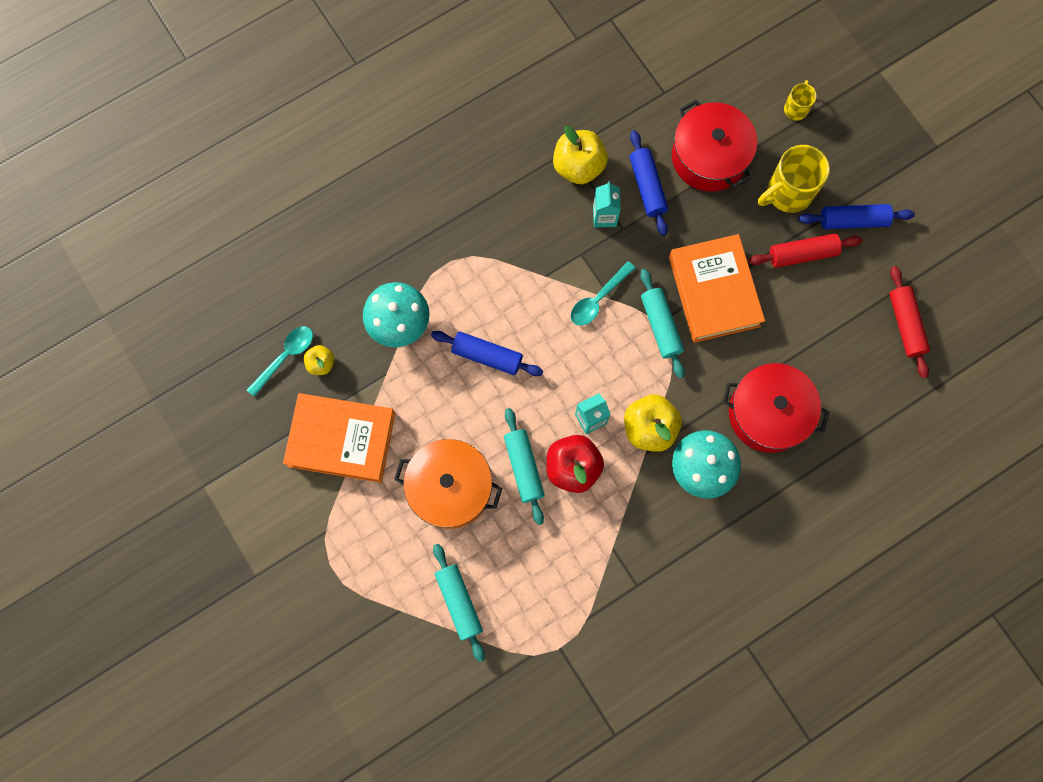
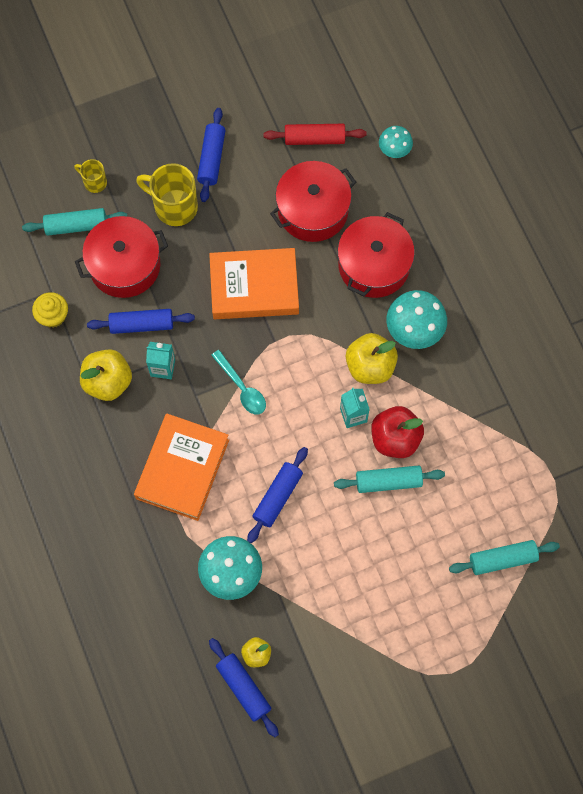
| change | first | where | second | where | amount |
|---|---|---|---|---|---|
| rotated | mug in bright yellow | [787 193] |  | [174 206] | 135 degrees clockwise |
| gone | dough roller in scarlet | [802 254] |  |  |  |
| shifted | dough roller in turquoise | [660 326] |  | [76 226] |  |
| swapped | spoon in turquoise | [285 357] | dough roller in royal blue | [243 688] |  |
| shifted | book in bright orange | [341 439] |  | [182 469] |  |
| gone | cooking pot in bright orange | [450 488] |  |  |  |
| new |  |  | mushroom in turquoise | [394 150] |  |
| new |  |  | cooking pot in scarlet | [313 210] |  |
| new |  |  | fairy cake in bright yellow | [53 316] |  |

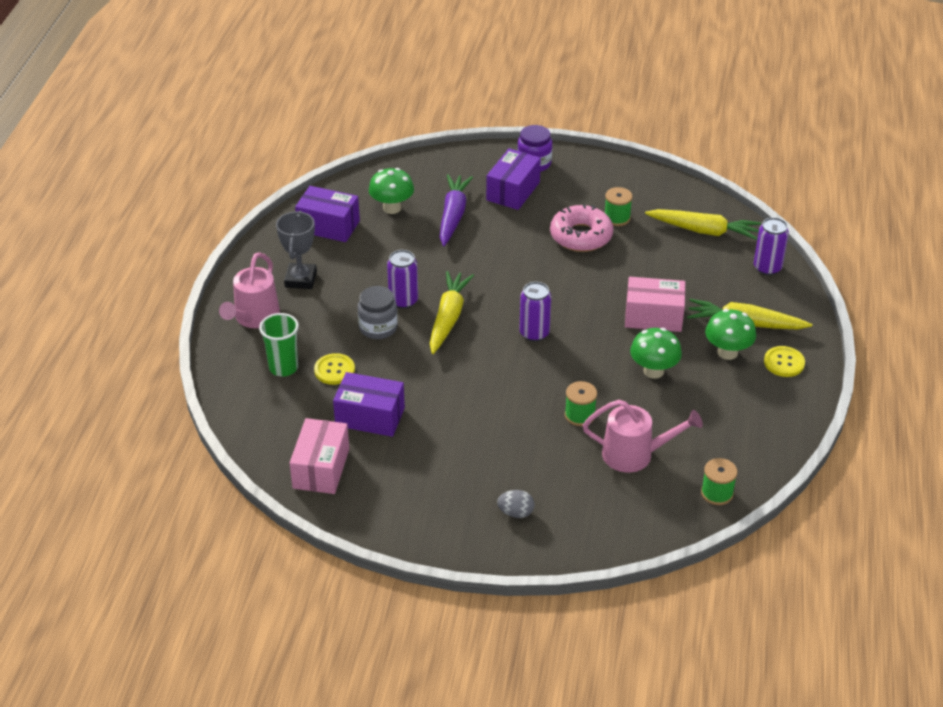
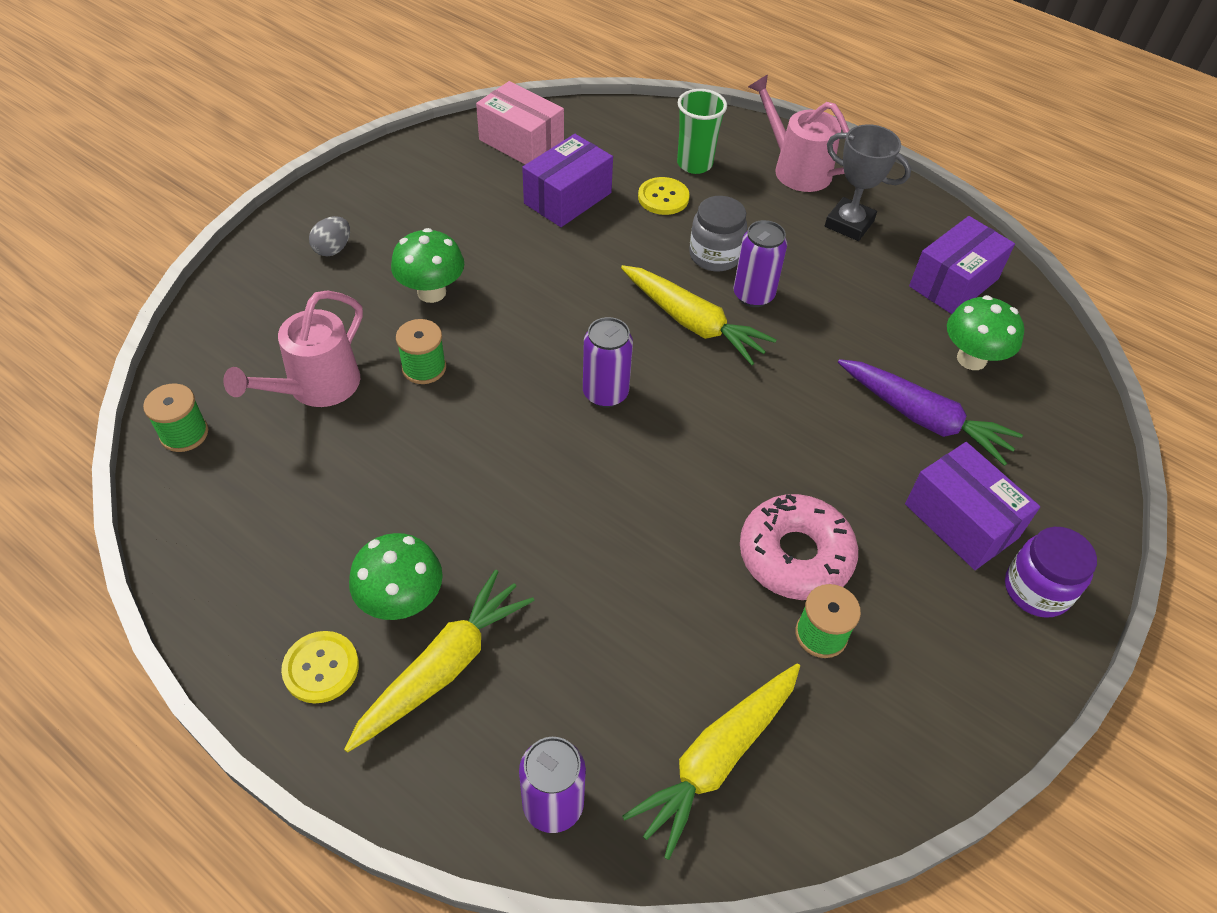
| change | first | where | second | where | amount |
|---|---|---|---|---|---|
| gone | package in rose-pink | [653 316] |  |  |  |
| shifted | mushroom in emerald | [653 371] |  | [431 292] |  |

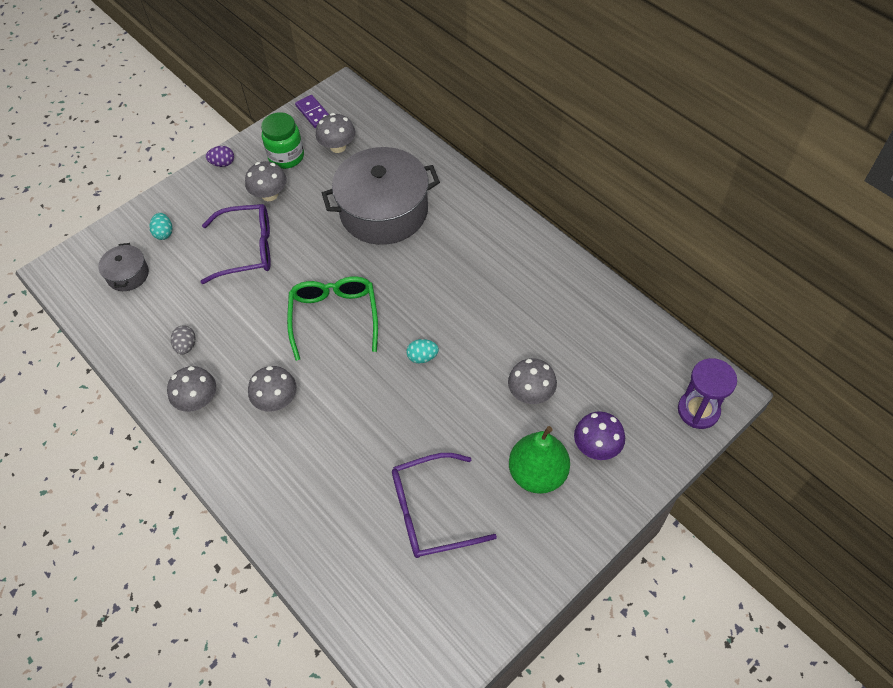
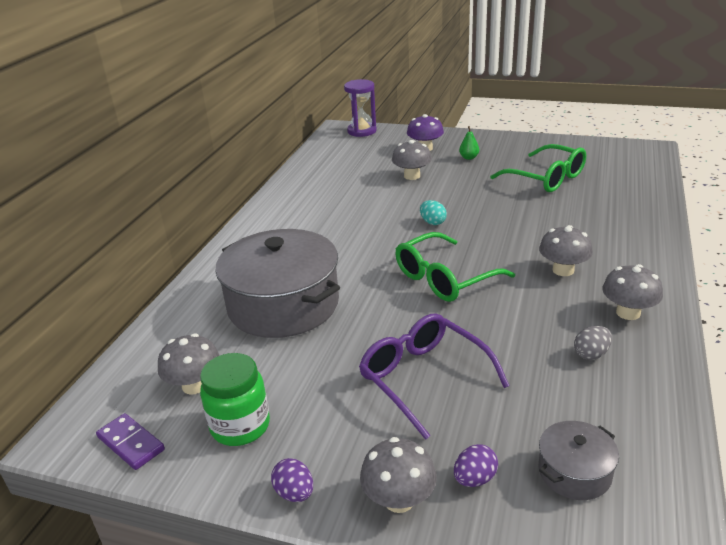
| change | first | where | second | where | amount |
|---|---|---|---|---|---|
| rotated | domino piece in royal purple | [313 113] |  | [130 443] | 75 degrees counterclockwise |
| shifted | mushroom in ash-grey | [269 195] |  | [399 500] |  |
| repainted | toy egg in turquoise | [164 233] | toy egg in royal purple | [474 479] |  |
| scaled | toy pear in emerald | [537 474] |  | [469 158] | x0.44 |
| repainted | eyeglasses in royal purple | [431 512] | eyeglasses in emerald | [546 178] |  |

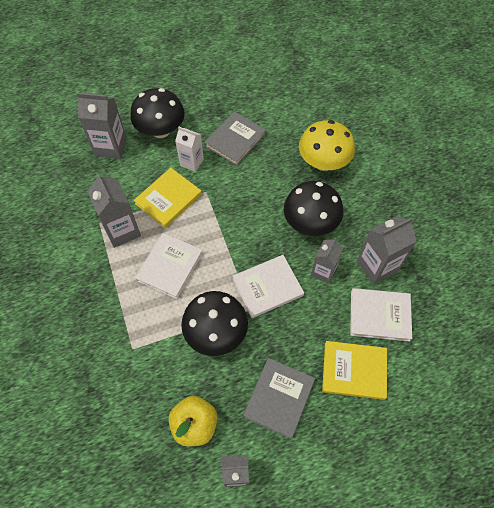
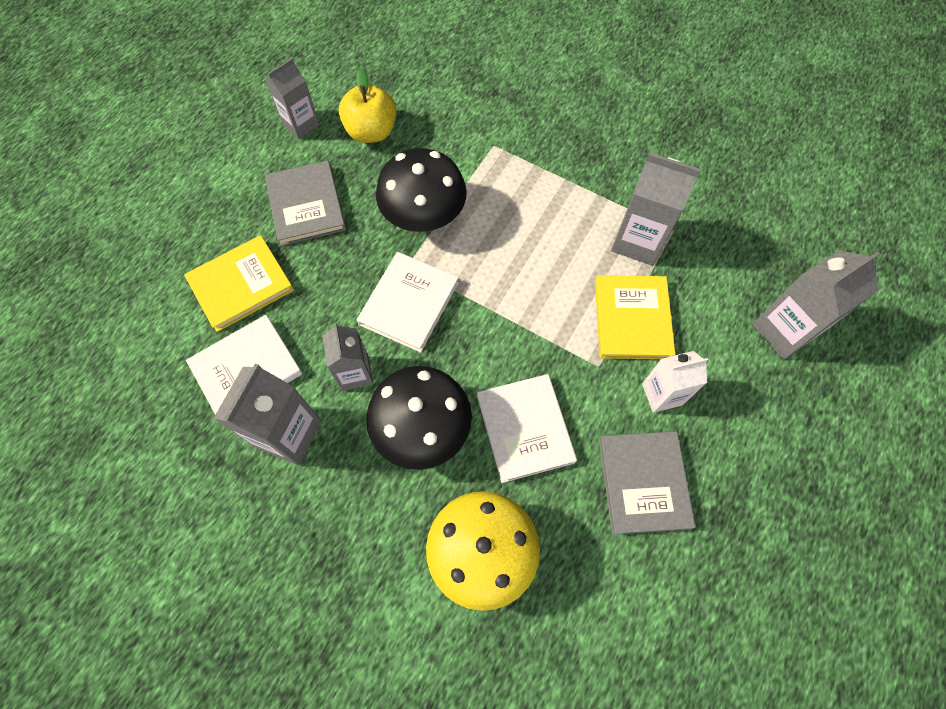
| change | first | where | second | where | amount |
|---|---|---|---|---|---|
| gone | mushroom in ebony | [161 130] |  |  |  |
| shifted | book in pure white | [170 266] |  | [525 428] |  |

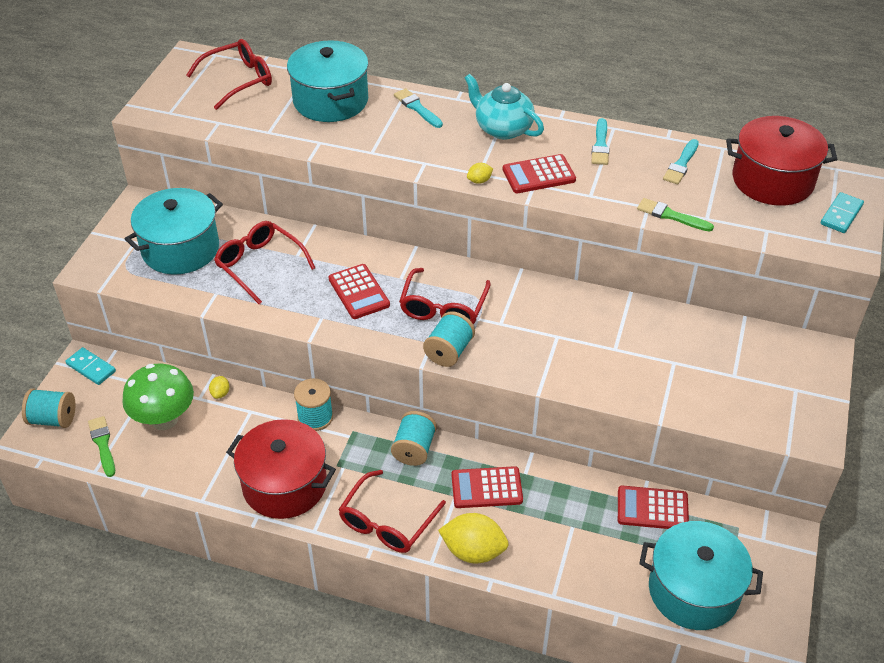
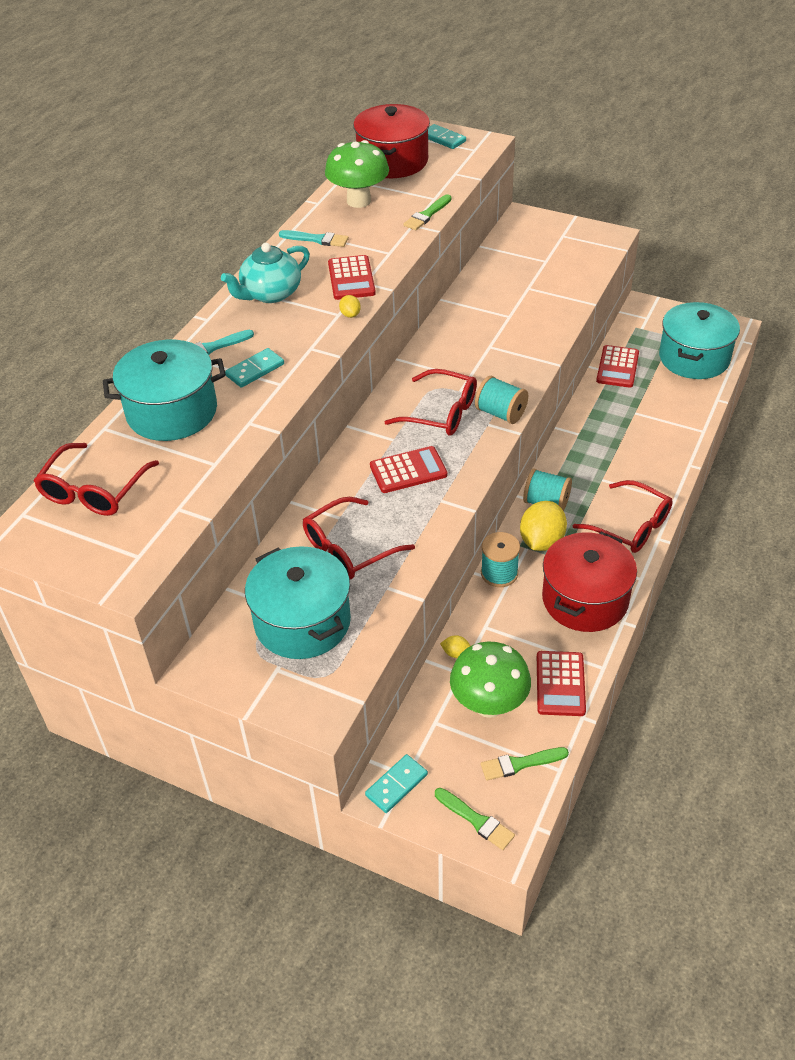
| change | first | where | second | where | amount |
|---|---|---|---|---|---|
| rotated | eyeglasses in scarlet | [238 80] |  | [94 490] | 135 degrees counterclockwise |
| swapped | paint brush in turquoise | [681 164] | mushroom in emerald | [358 201] |  |
| swapped | spool in turquoise | [53 419] | paint brush in emerald | [476 820] |  |
| shifted | pocket calculator in scarlet | [486 488] |  | [560 684] |  |
| shifted | lemon in bright yellow | [473 551] |  | [541 541] |  |
| new |  |  | domino piece in turquoise | [255 370] |  |

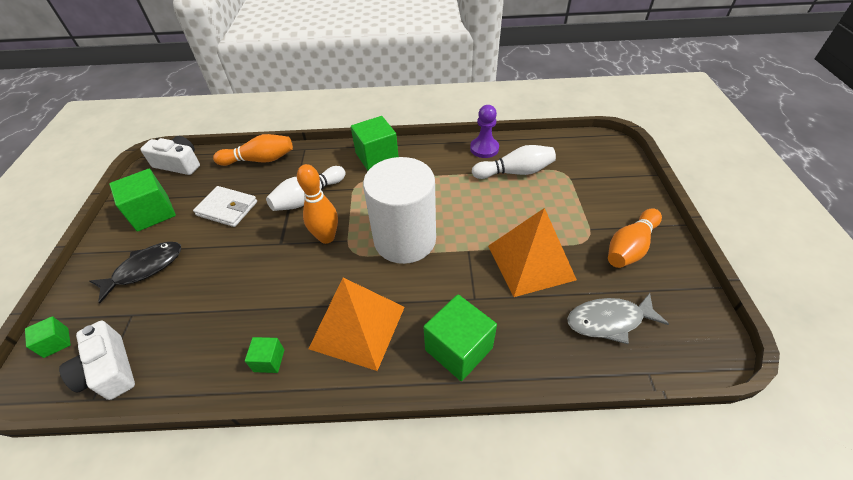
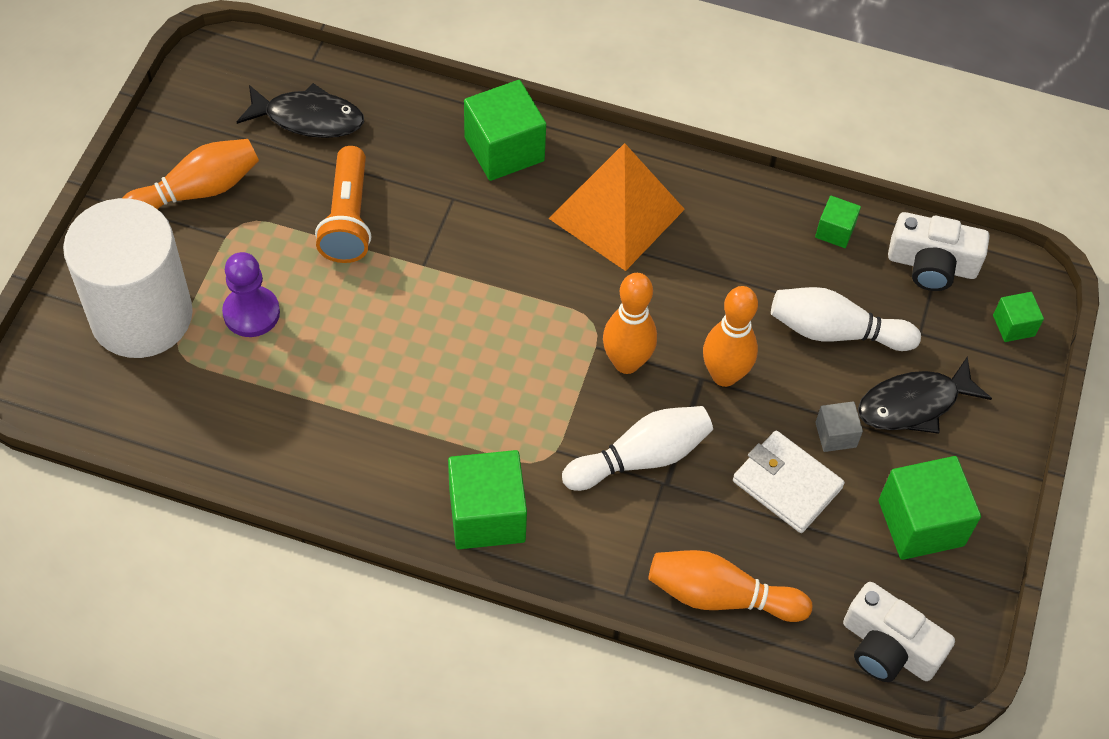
| change | first | where | second | where | amount |
|---|---|---|---|---|---|
| shifted | chess pawn in royal purple | [484 148] |  | [251 313] |  |
| shifted | bowling pin in pure white | [515 172] |  | [835 331] |  |
| shifted | cylinder shape in pure white | [405 239] |  | [141 316] |  |
| swapped | solid pyramid in bright orange | [530 262] | flashlight in bright orange | [348 218] |  |
| repainted | fish figure in ash-grey | [609 321] | fish figure in ebony | [308 118] |  |
| rotated | photo camera in pure white | [109 370] |  | [932 265] | 120 degrees clockwise |
| shifted | block in emerald | [269 360] |  | [835 231] |  |
| new |  |  | bowling pin in bright orange | [724 375] |  |
| new |  |  | block in ash-grey | [835 435] |  |

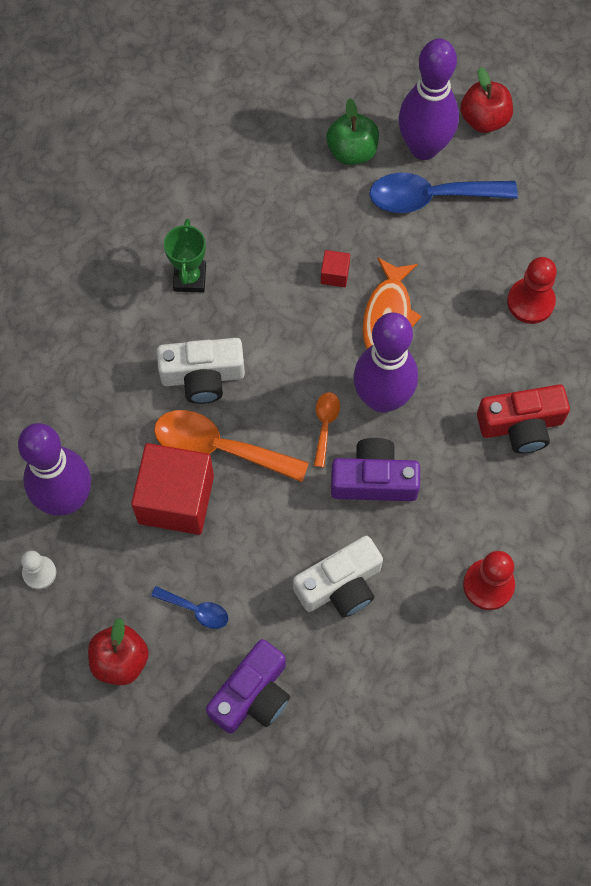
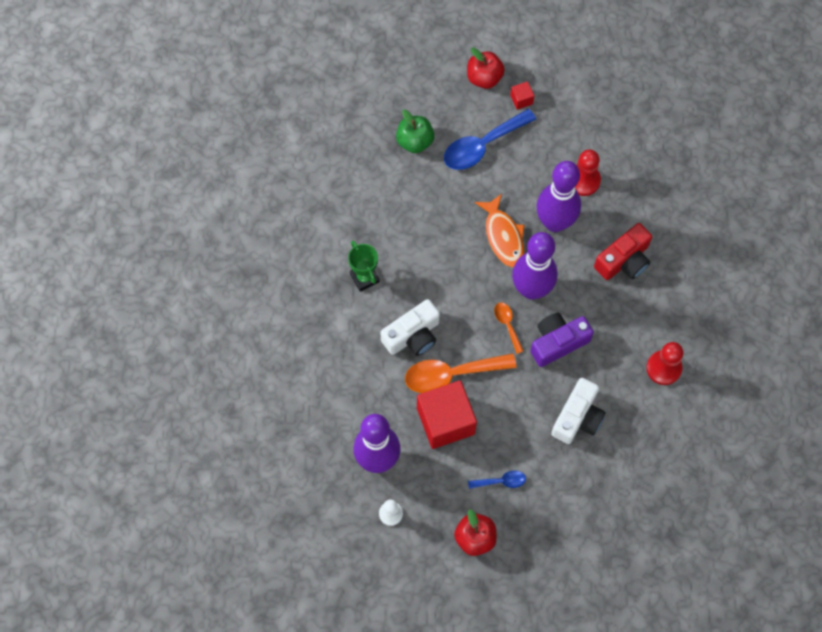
| change | first | where | second | where | amount |
|---|---|---|---|---|---|
| shifted | bowling pin in royal purple | [424 147] |  | [554 222] |  |
| shifted | block in scarlet | [335 274] |  | [521 99] |  |
| gone | photo camera in royal purple | [252 695] |  |  |  |

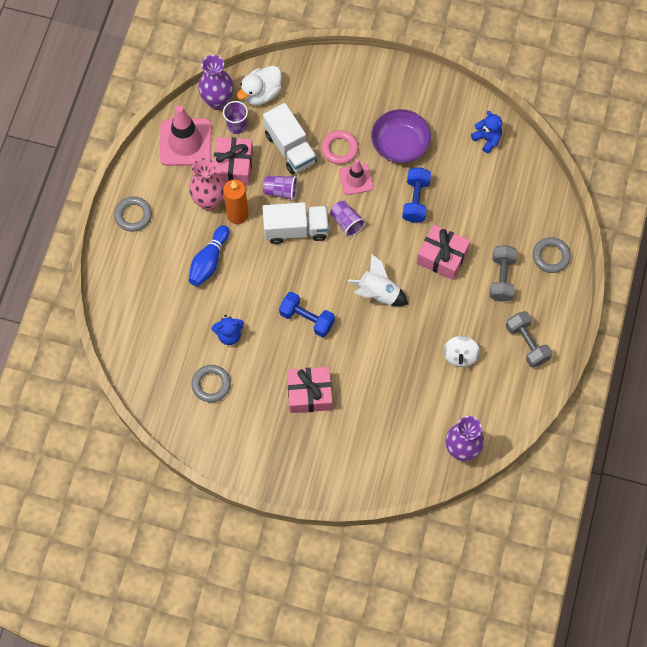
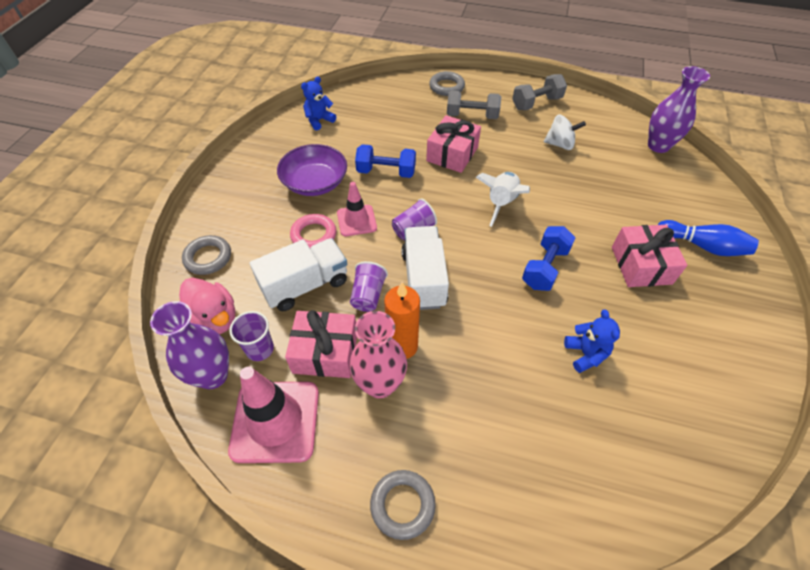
| change | first | where | second | where | amount |
|---|---|---|---|---|---|
| repainted | toy duck in pure white | [261 94] | toy duck in rose-pink | [214 319] |  |
| shifted | bowling pin in royal blue | [209 261] |  | [703 246] |  |
| shifted | ring in ash-grey | [211 384] |  | [208 257] |  |

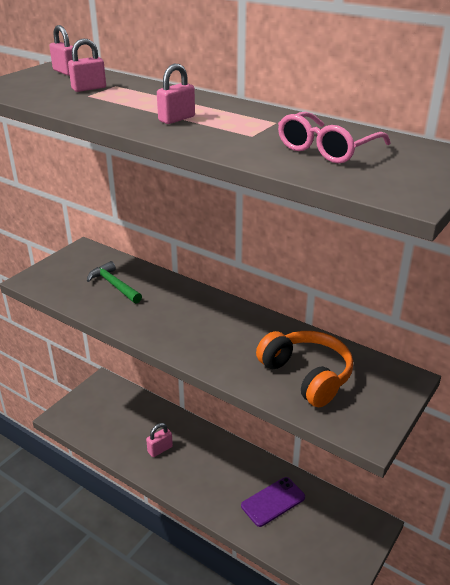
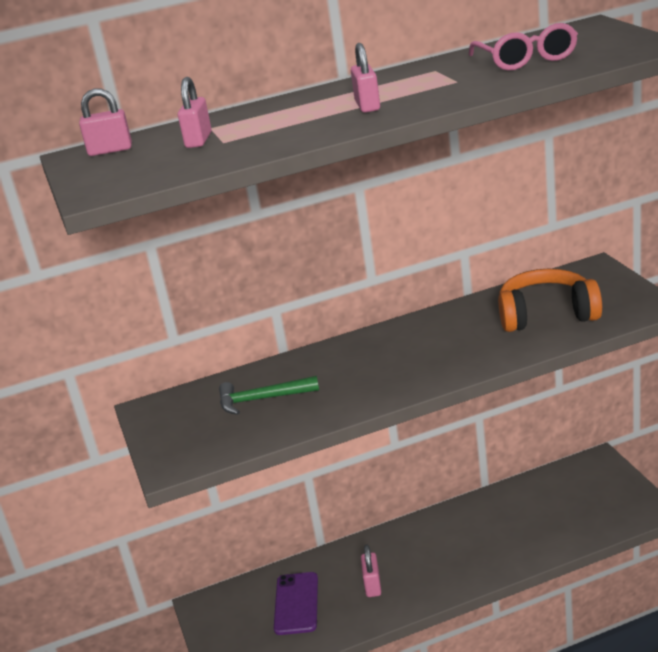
| change | first | where | second | where | amount |
|---|---|---|---|---|---|
| shifted | smartphone in royal purple | [273 502] |  | [296 603] |  |

